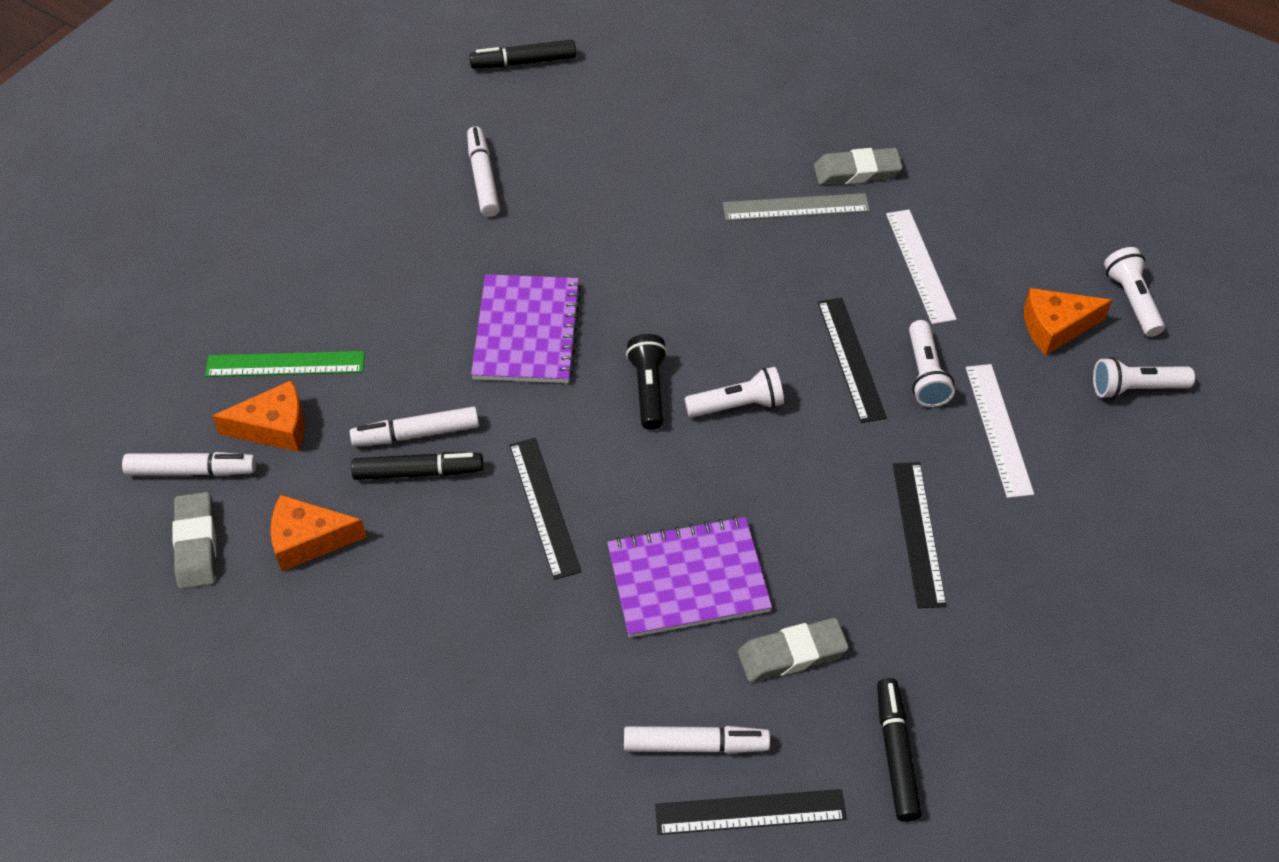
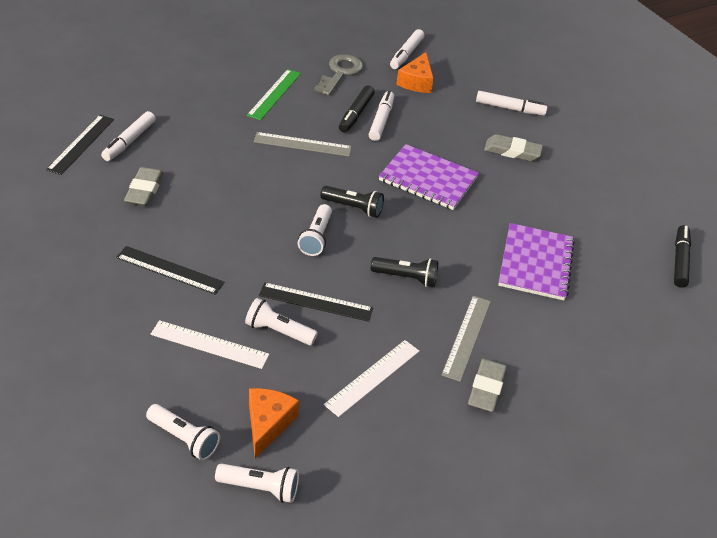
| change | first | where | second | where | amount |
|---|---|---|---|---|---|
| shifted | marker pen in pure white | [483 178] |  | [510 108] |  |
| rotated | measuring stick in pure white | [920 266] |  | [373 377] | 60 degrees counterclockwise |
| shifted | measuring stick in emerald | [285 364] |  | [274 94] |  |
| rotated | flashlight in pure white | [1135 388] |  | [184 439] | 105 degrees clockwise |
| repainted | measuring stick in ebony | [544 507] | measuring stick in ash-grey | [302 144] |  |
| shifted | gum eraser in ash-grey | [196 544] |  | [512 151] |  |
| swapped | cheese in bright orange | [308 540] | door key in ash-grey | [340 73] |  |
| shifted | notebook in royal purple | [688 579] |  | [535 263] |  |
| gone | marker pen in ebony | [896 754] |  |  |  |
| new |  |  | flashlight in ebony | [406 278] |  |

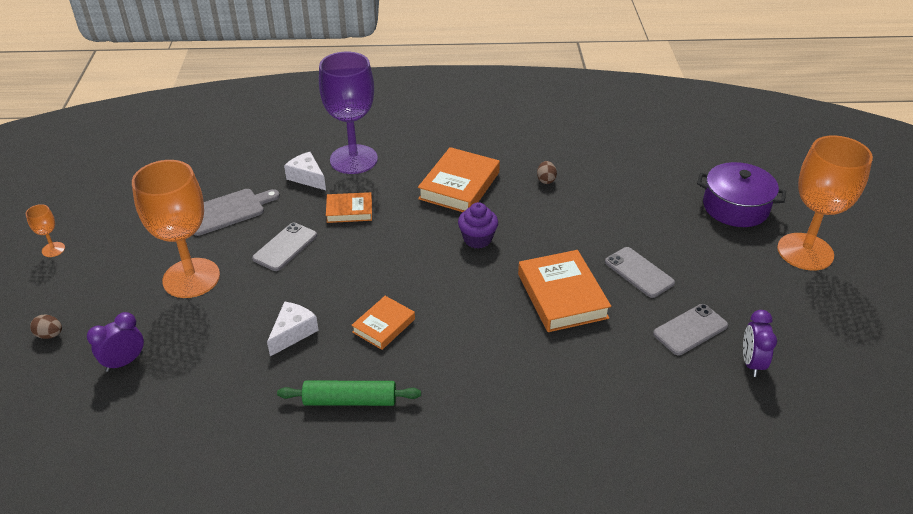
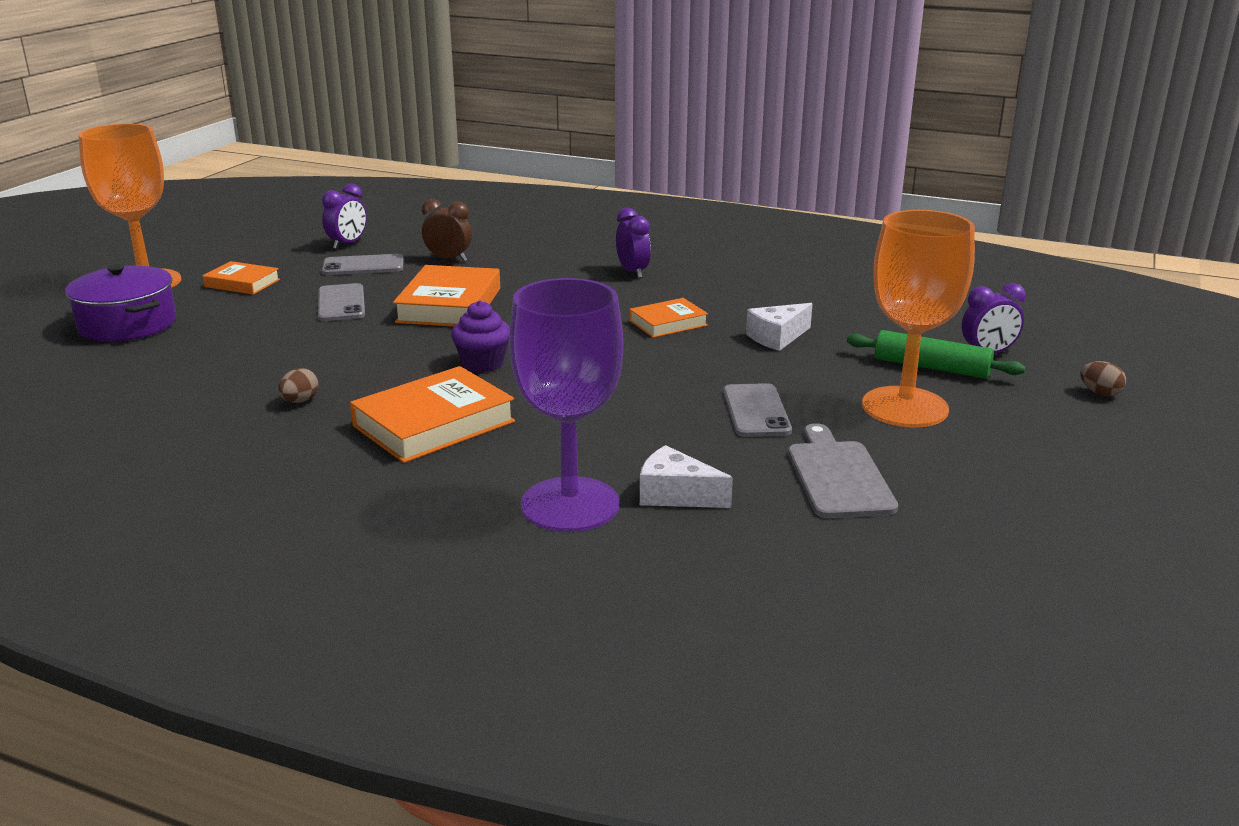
| change | first | where | second | where | amount |
|---|---|---|---|---|---|
| rotated | cheese in pure white | [307 177] |  | [675 495] | 135 degrees clockwise |
| rotated | bread board in ash-grey | [227 211] |  | [838 476] | 90 degrees clockwise |
| shifted | book in bright orange | [349 210] |  | [242 283] |  |
| gone | goblet in bright orange | [53 249] |  |  |  |
| rotated | smartphone in ash-grey | [285 247] |  | [756 411] | 60 degrees counterclockwise |
| shifted | dough roller in emerald | [350 401] |  | [931 367] |  |
| new |  |  | bedside clock in russet | [448 259] |  |
| new |  |  | bedside clock in royal purple | [632 272] |  |

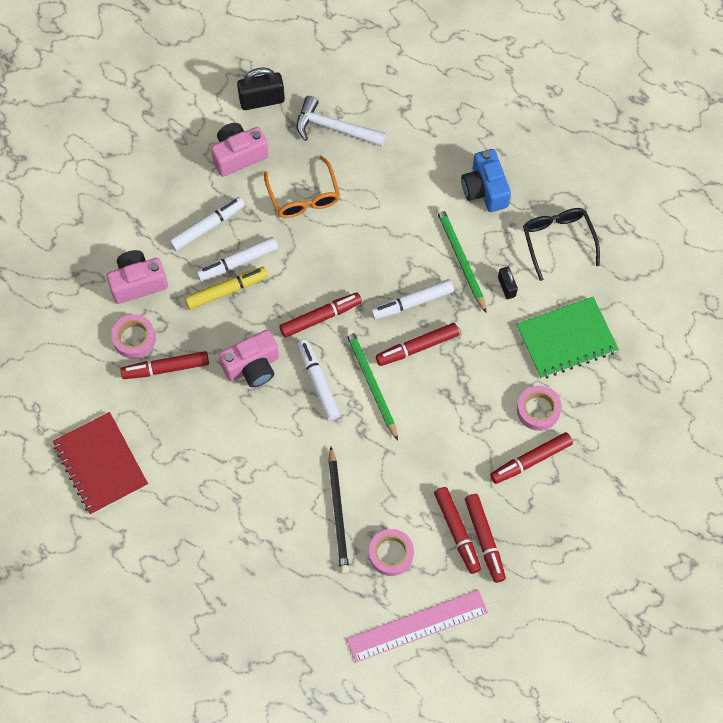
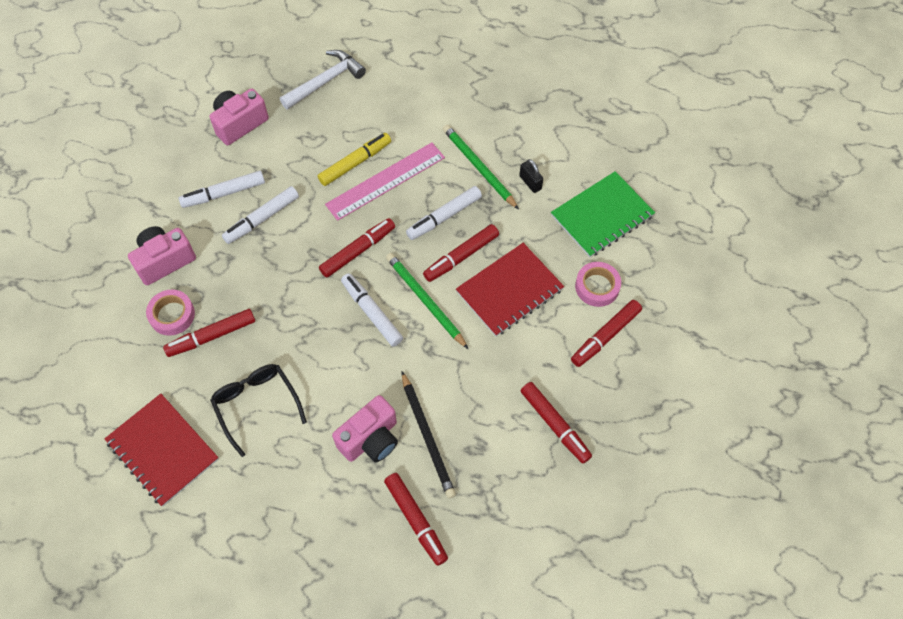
| change | first | where | second | where | amount |
|---|---|---|---|---|---|
| gone | lock in ebony | [262 100] |  |  |  |
| rotated | hammer in pure white | [334 128] |  | [325 81] | 135 degrees clockwise |
| gone | photo camera in royal blue | [485 189] |  |  |  |
| gone | eyeglasses in bright orange | [304 196] |  |  |  |
| rotated | marker pen in pure white | [207 227] |  | [224 193] | 150 degrees counterclockwise |
| shifted | eyeglasses in ebony | [558 241] |  | [256 405] |  |
| shifted | marker pen in bright yellow | [227 291] |  | [355 163] |  |
| shifted | photo camera in rose-pink | [252 366] |  | [370 439] |  |
| shifted | marker pen in scarlet | [484 539] |  | [416 520] |  |
| gone | tape in rose-pink | [391 554] |  |  |  |
| shifted | measuring stick in rose-pink | [417 626] |  | [385 181] |  |
| new |  |  | notebook in scarlet | [509 291] |  |

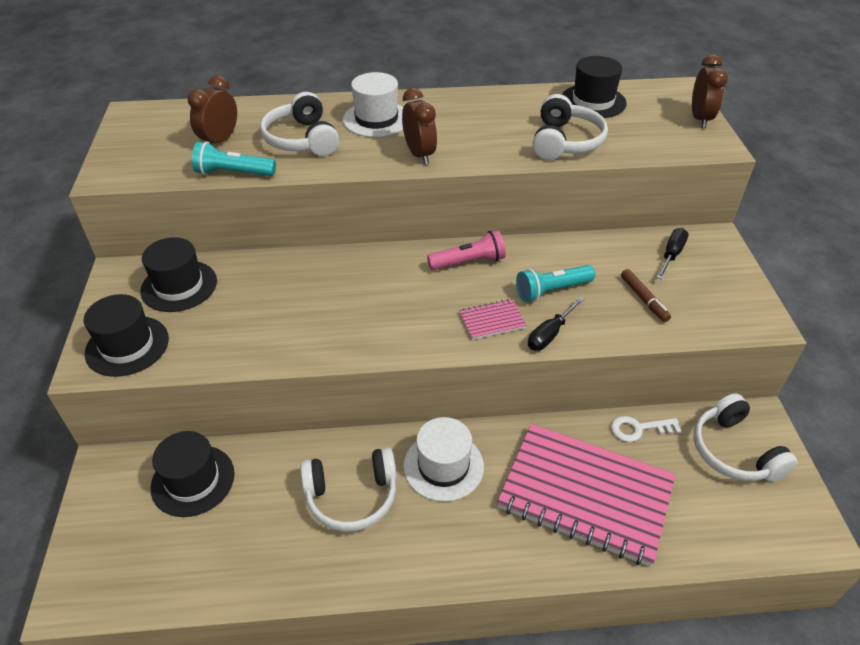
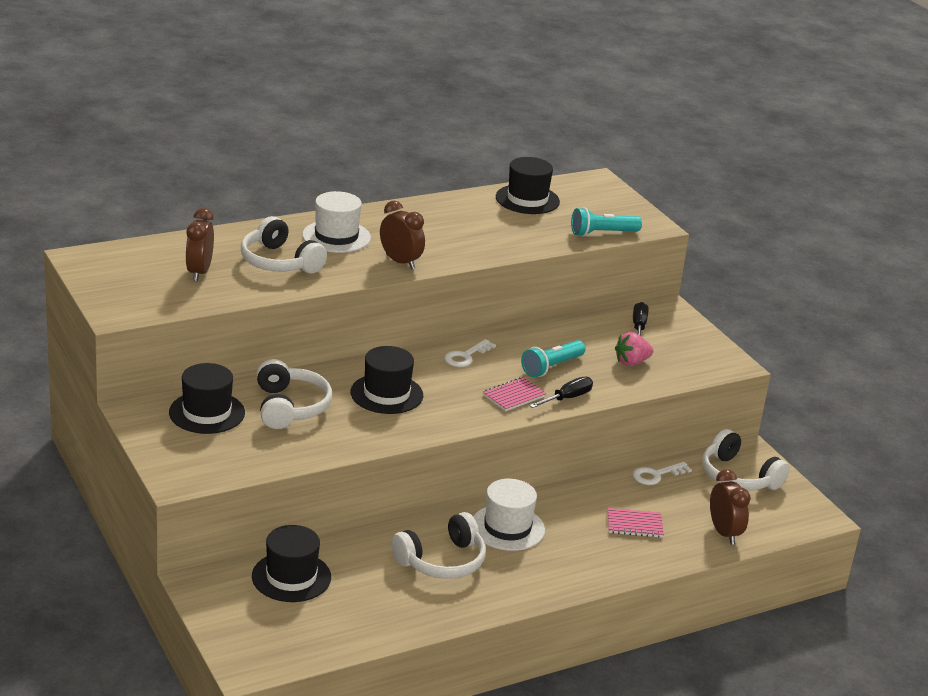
| change | first | where | second | where | amount |
|---|---|---|---|---|---|
| shifted | bedside clock in russet | [700 119] |  | [724 533] |  |
| shifted | headset in pure white | [565 141] |  | [290 407] |  |
| shifted | flashlight in turquoise | [233 173] |  | [602 233] |  |
| swapped | flashlight in rose-pink | [468 262] | door key in pure white | [466 356] |  |
| swapped | marker pen in russet | [644 299] | berry in rose-pink | [631 362] |  |
| shifted | hat in ebony | [127 346] |  | [386 394] |  |
| rotated | screwdriver in ebony | [549 334] |  | [567 398] | 150 degrees counterclockwise |
| scaled | notebook in rose-pink | [585 495] |  | [634 525] | x0.40 |

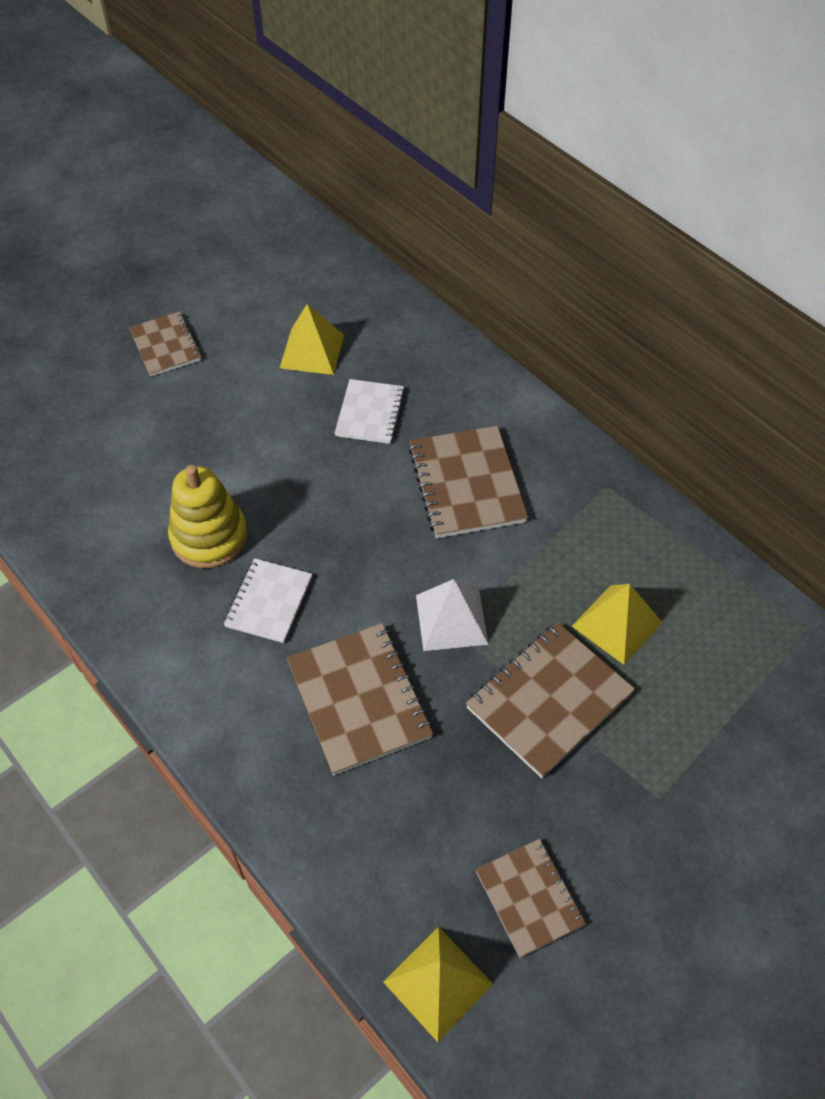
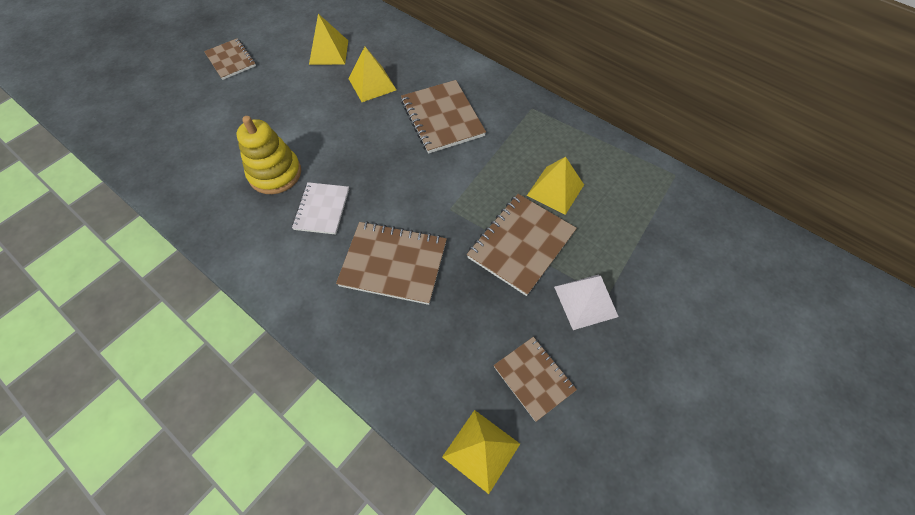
| change | first | where | second | where | amount |
|---|---|---|---|---|---|
| swapped | notebook in pure white | [370 413] | solid pyramid in bright yellow | [372 84] |  |
| shifted | solid pyramid in pure white | [451 619] |  | [585 301] |  |
| rotated | notebook in russet | [359 700] |  | [393 264] | 45 degrees counterclockwise |

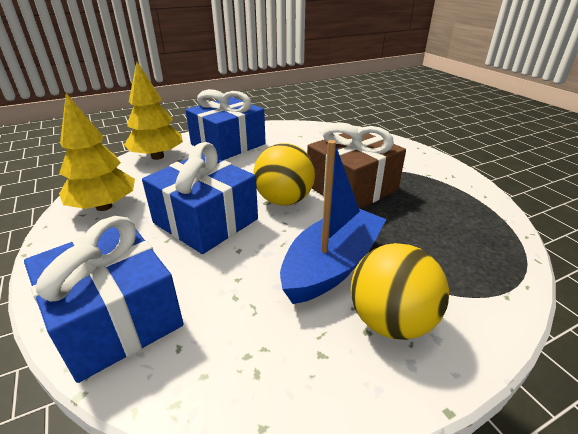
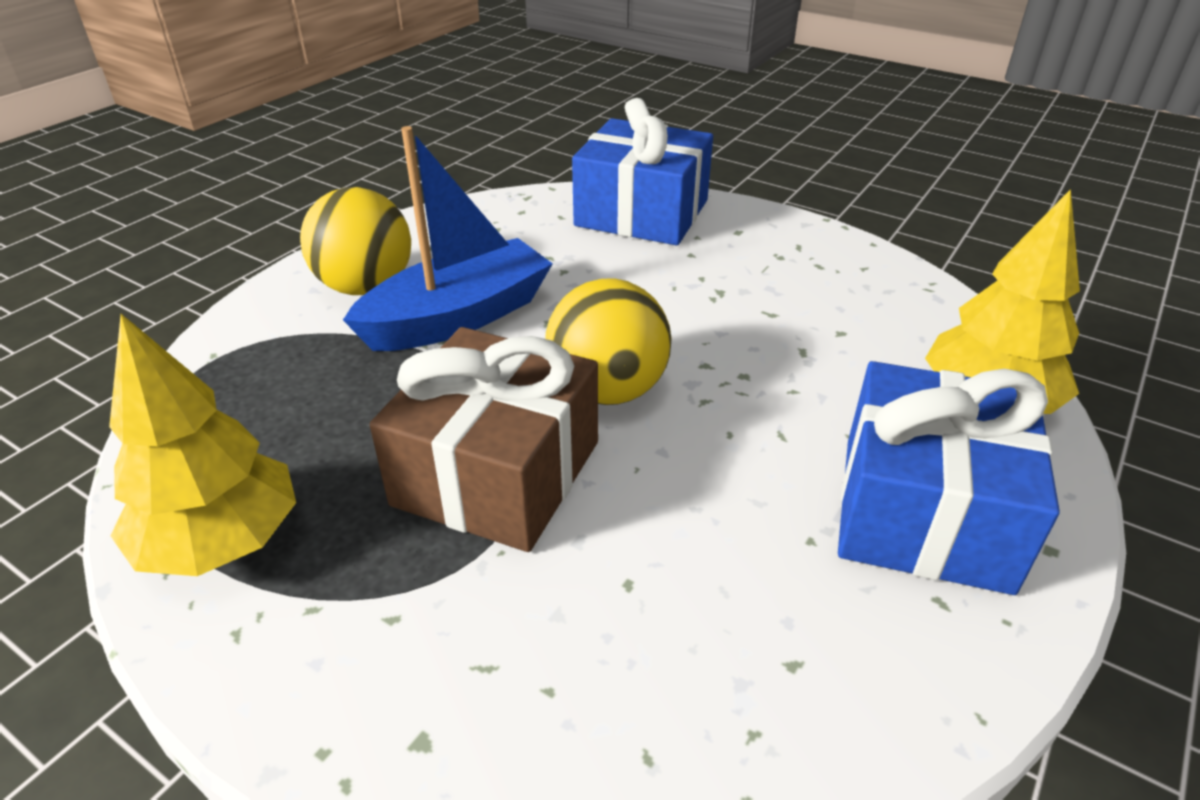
| change | first | where | second | where | amount |
|---|---|---|---|---|---|
| shifted | tree in bright yellow | [104 206] |  | [221 542] |  |
| rotated | sailboat in royal blue | [332 265] |  | [458 317] | 135 degrees counterclockwise |
| gone | present in royal blue | [205 221] |  |  |  |

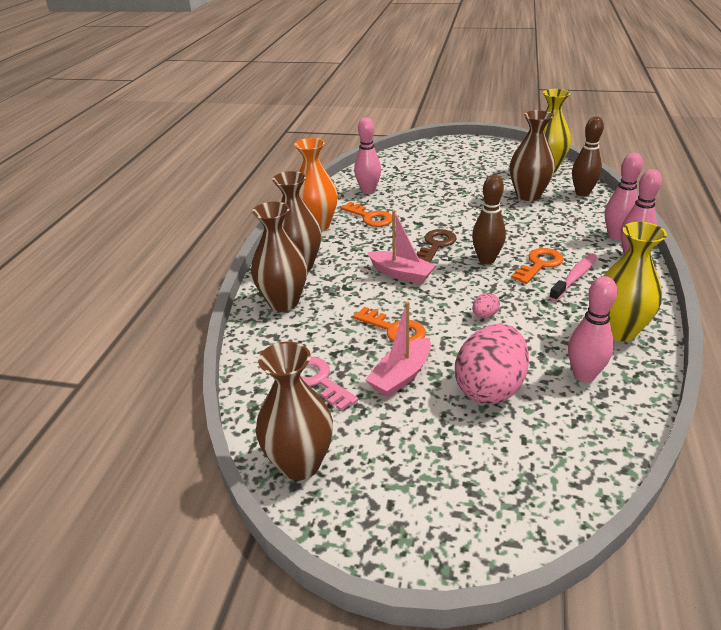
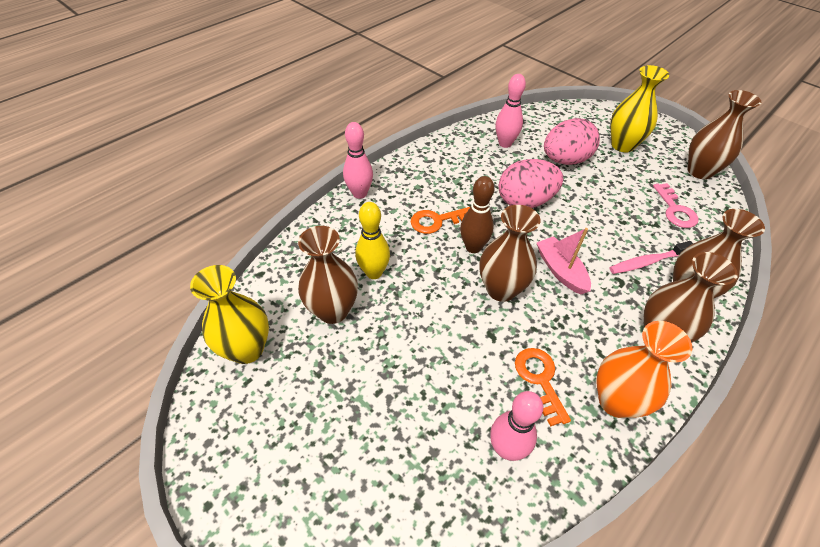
| change | first | where | second | where | amount |
|---|---|---|---|---|---|
| gone | bowling pin in russet | [582 193] |  |  |  |
| gone | bowling pin in rose-pink | [616 236] |  |  |  |
| shifted | vase in bright yellow | [619 330] |  | [622 145] |  |
| swapped | door key in russet | [436 245] | vase in russet | [501 289] |  |
| shifted | tooth brush in rose-pink | [575 277] |  | [647 262] |  |
| scaled | toy egg in rose-pink | [484 315] |  | [525 201] | x2.44 |
| gone | sailboat in rose-pink | [401 376] |  |  |  |
| gone | door key in bright orange | [394 329] |  |  |  |
| new |  |  | bowling pin in bright yellow | [374 273] |  |

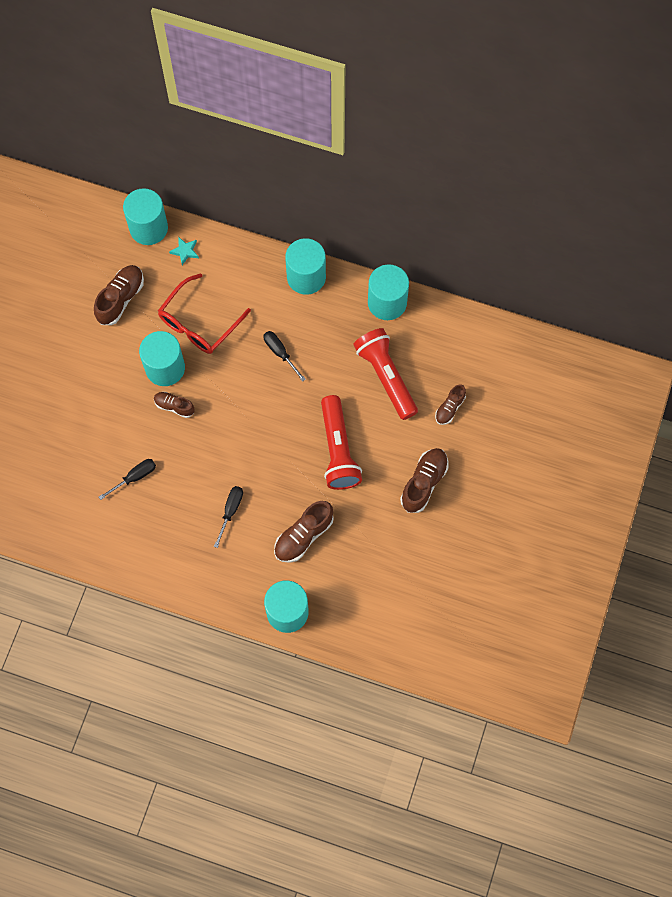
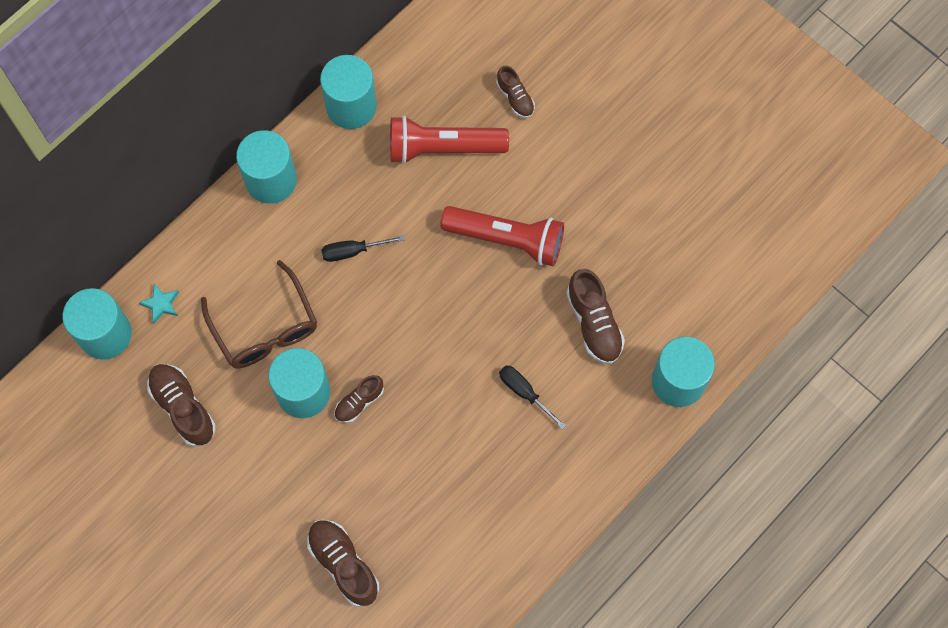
| change | first | where | second | where | amount |
|---|---|---|---|---|---|
| repainted | eyeglasses in scarlet | [199 323] | eyeglasses in russet | [265 327] |  |
| shifted | shoe in russet | [424 483] |  | [343 564] |  |
| gone | screwdriver in ebony | [134 477] |  |  |  |

